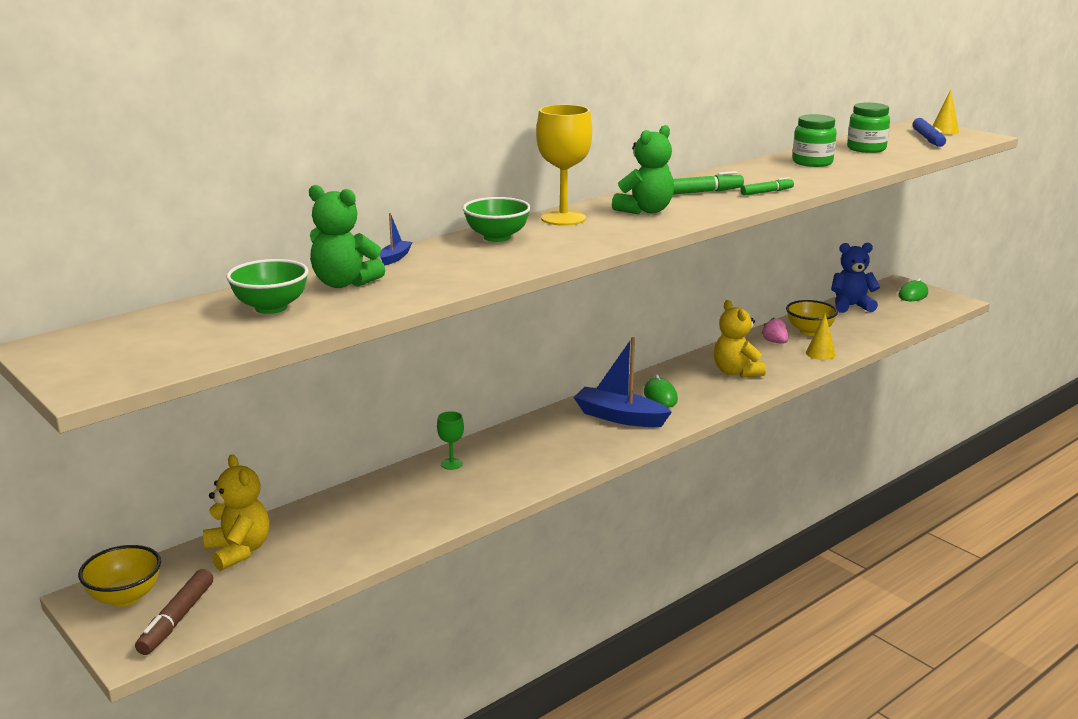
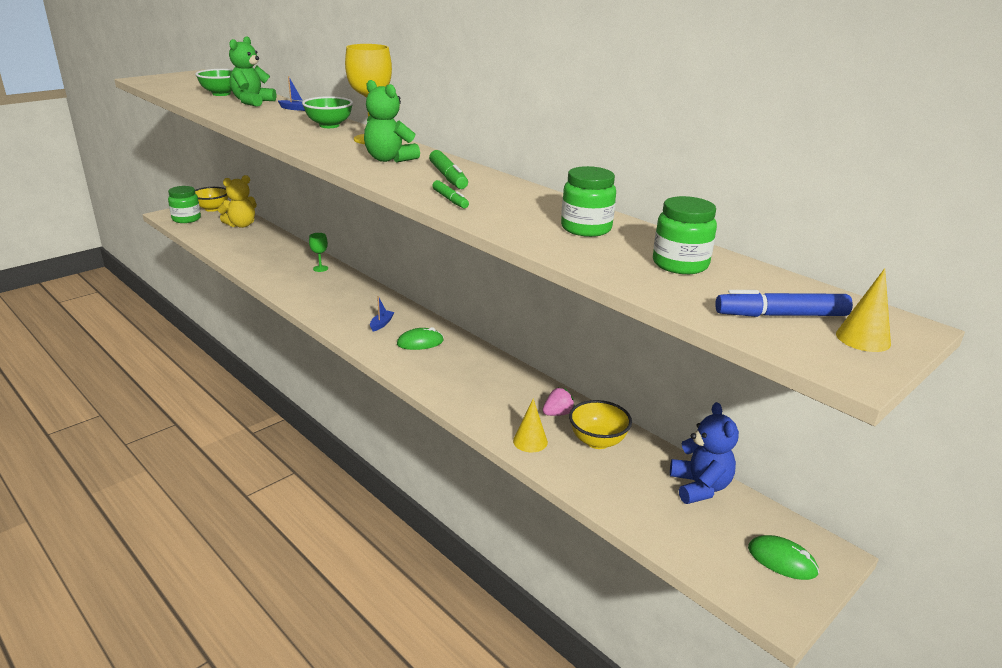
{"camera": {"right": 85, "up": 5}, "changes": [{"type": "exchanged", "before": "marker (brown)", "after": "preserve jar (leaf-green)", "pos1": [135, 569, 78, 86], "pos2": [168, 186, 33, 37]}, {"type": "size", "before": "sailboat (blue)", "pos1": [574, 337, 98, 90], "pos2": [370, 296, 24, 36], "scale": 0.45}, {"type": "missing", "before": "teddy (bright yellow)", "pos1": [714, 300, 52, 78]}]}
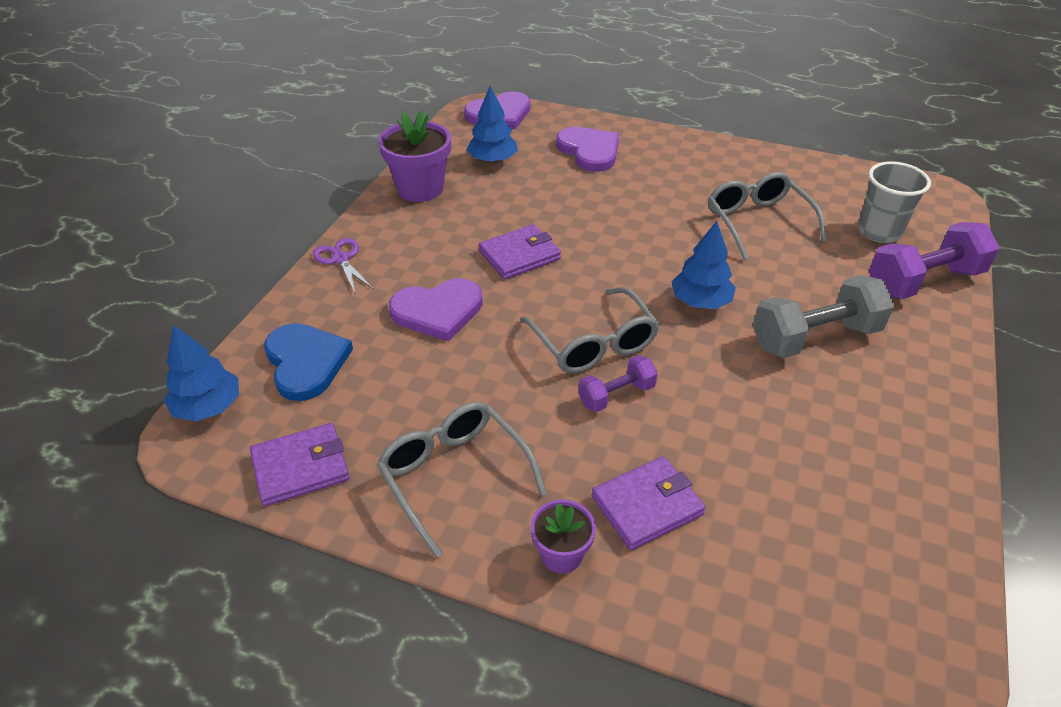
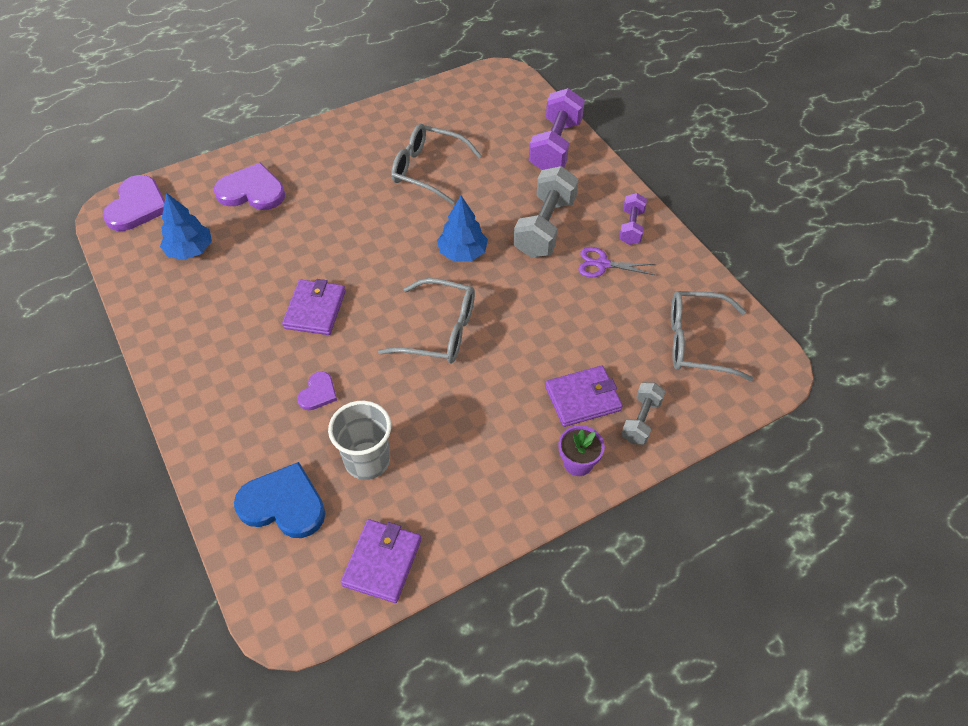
{"camera": {"right": -50, "up": 10}, "changes": [{"type": "size", "before": "love heart (violet)", "pos1": [389, 278, 94, 63], "pos2": [297, 371, 40, 39], "scale": 0.54}, {"type": "relocated", "before": "beaker (ash-grey)", "pos1": [858, 161, 73, 82], "pos2": [328, 401, 63, 79]}, {"type": "spun", "before": "billfold (violet)", "pos1": [592, 456, 114, 94], "pos2": [545, 365, 78, 62], "turn": 60}, {"type": "relocated", "before": "pair of scissors (violet)", "pos1": [313, 238, 60, 54], "pos2": [578, 247, 77, 30]}, {"type": "relocated", "before": "dumbbell (violet)", "pos1": [578, 355, 80, 57], "pos2": [619, 193, 28, 52]}, {"type": "appeared", "after": "dumbbell (ash-grey)", "pos2": [621, 382, 44, 63]}, {"type": "relocated", "before": "eyeglasses (ash-grey)", "pos1": [377, 401, 170, 157], "pos2": [671, 291, 82, 90]}, {"type": "missing", "before": "fir tree (blue)", "pos1": [164, 325, 75, 96]}, {"type": "missing", "before": "potted plant (violet)", "pos1": [378, 110, 73, 92]}]}
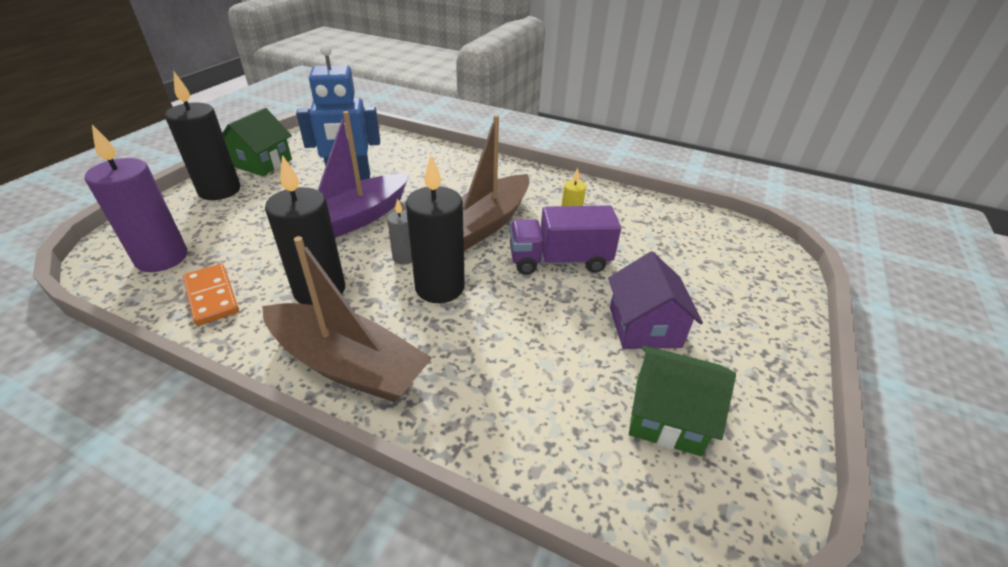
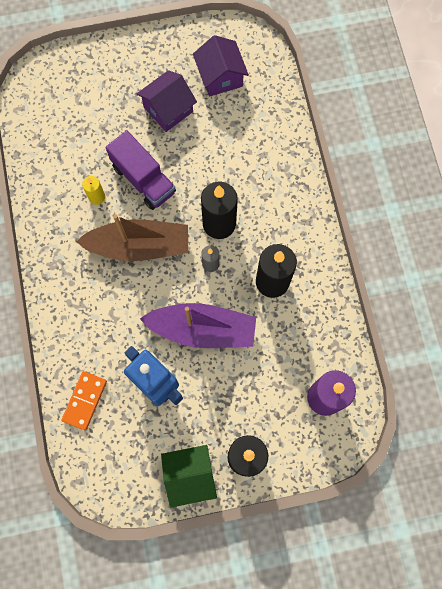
{"camera": {"right": -125, "up": 35}, "changes": [{"type": "relocated", "before": "domino tile (orange)", "pos1": [183, 264, 56, 62], "pos2": [62, 371, 45, 59]}, {"type": "colour", "before": "toy house (leaf-green)", "after": "toy house (violet)", "pos1": [629, 346, 107, 110], "pos2": [193, 35, 56, 62]}, {"type": "missing", "before": "sailboat (brown)", "pos1": [262, 236, 170, 166]}]}
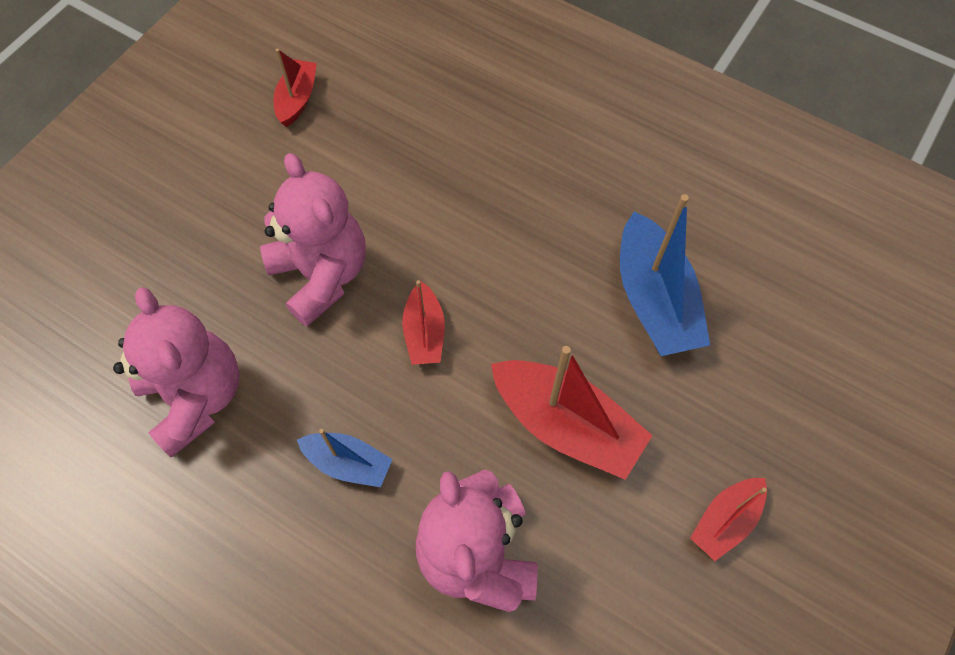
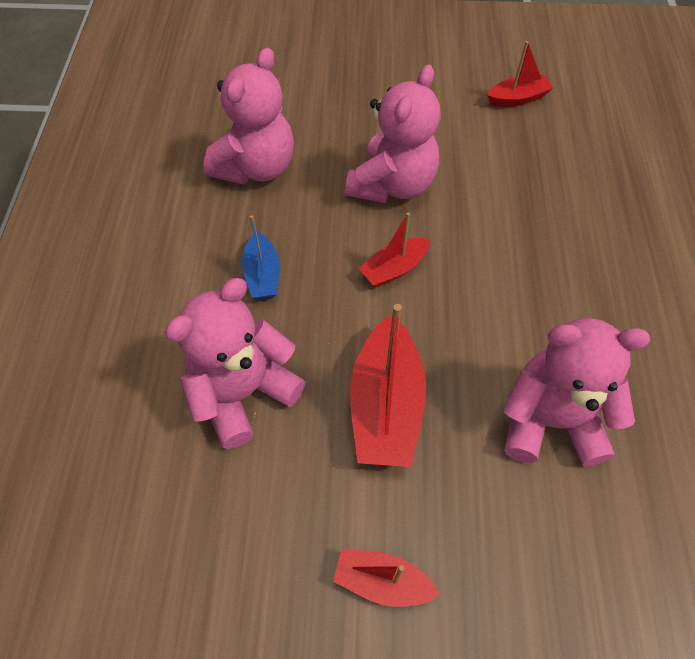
{"camera": {"right": 60, "up": -5}, "changes": [{"type": "exchanged", "before": "sailboat (blue)", "after": "teddy (rosy)", "pos1": [620, 194, 90, 162], "pos2": [503, 318, 148, 148]}]}
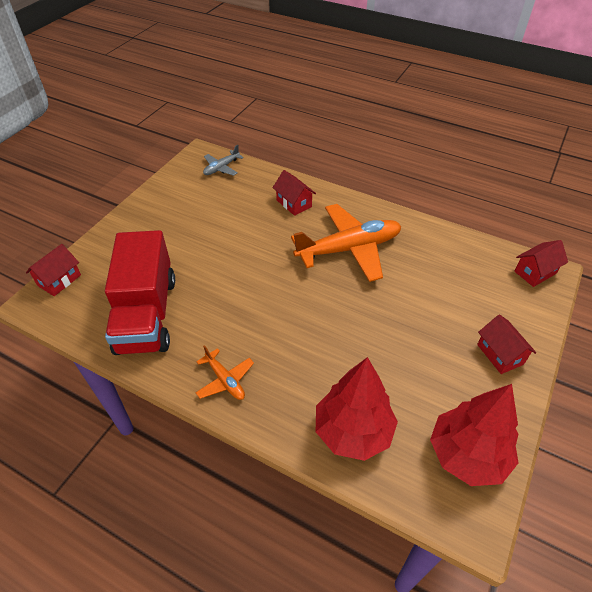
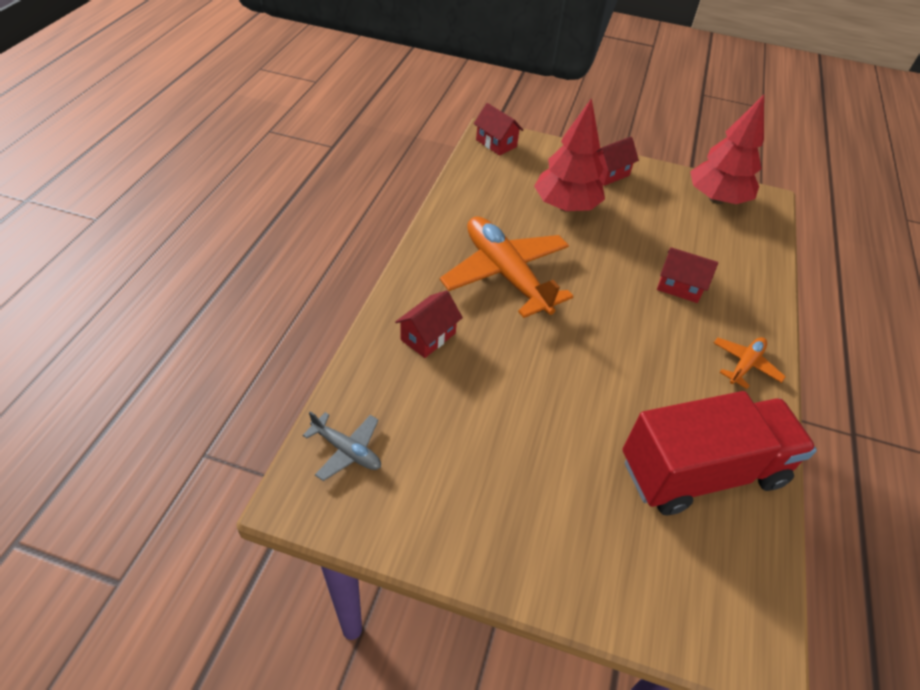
{"camera": {"right": -105, "up": 0}, "changes": [{"type": "relocated", "before": "fir tree (red)", "pos1": [316, 357, 82, 104], "pos2": [534, 98, 71, 114]}, {"type": "relocated", "before": "toy house (red)", "pos1": [26, 244, 55, 52], "pos2": [657, 247, 61, 56]}]}
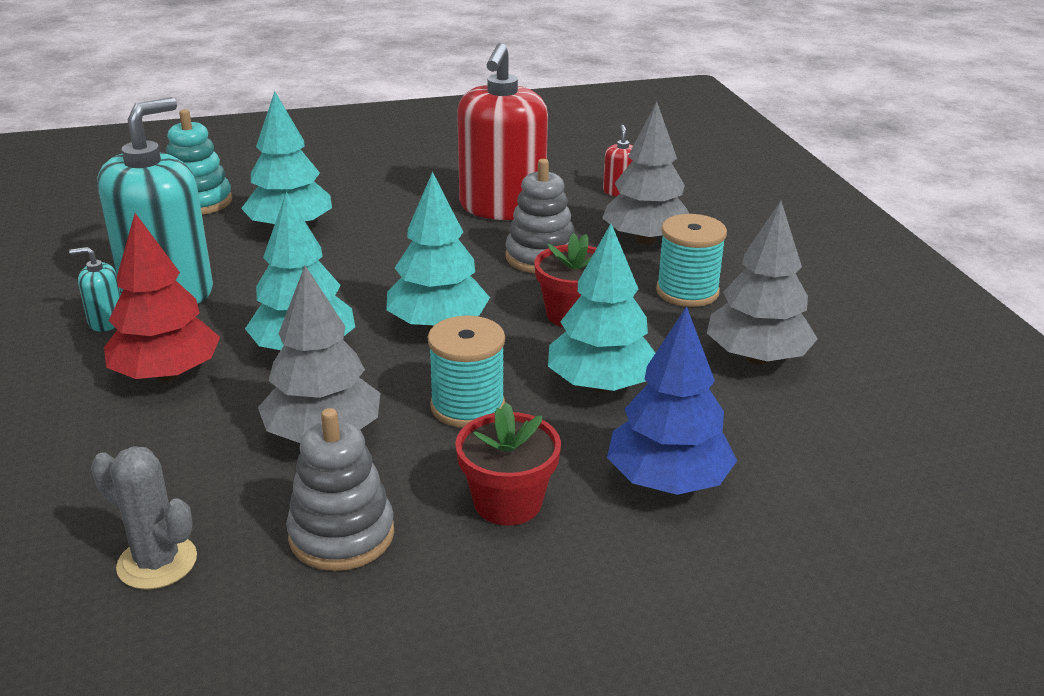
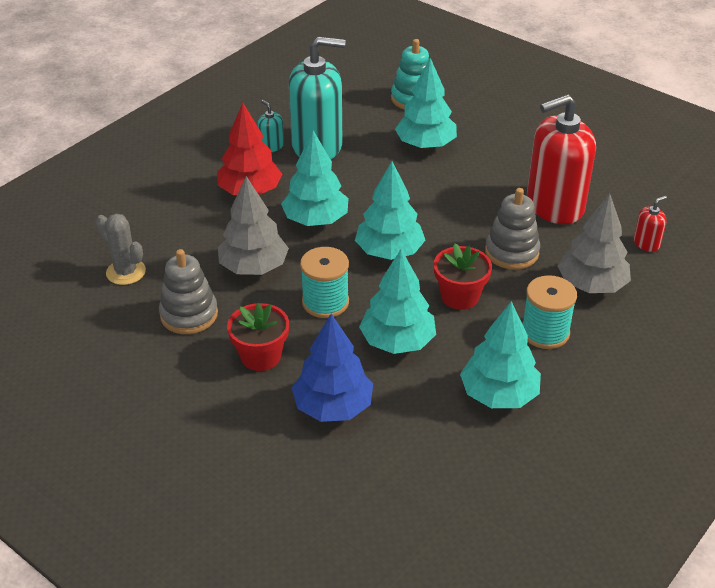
{"camera": {"right": 55, "up": 10}, "changes": [{"type": "spun", "before": "cactus (ash-grey)", "pos1": [91, 446, 106, 144], "pos2": [96, 214, 50, 71], "turn": -45}, {"type": "colour", "before": "fir tree (ash-grey)", "after": "fir tree (aqua)", "pos1": [707, 201, 111, 163], "pos2": [460, 301, 81, 107]}]}
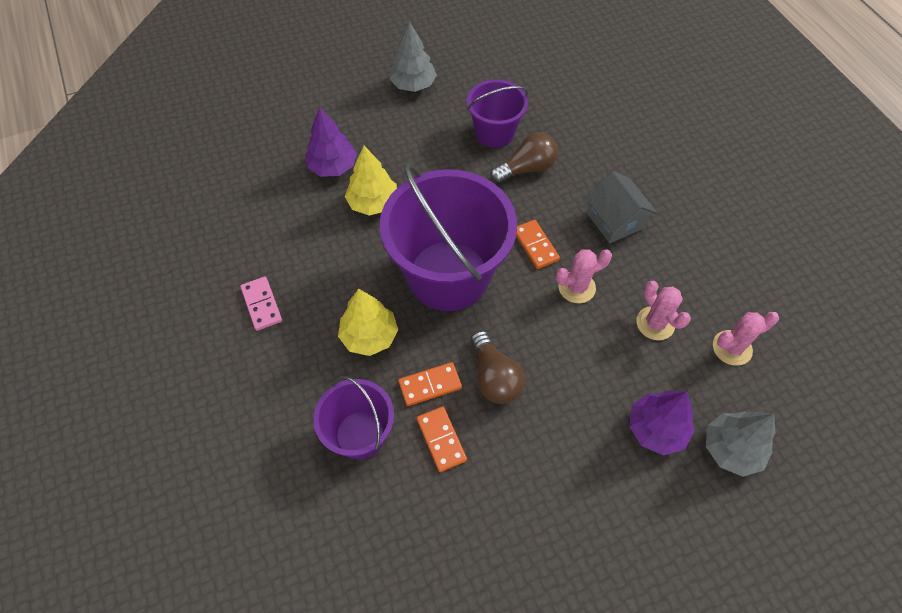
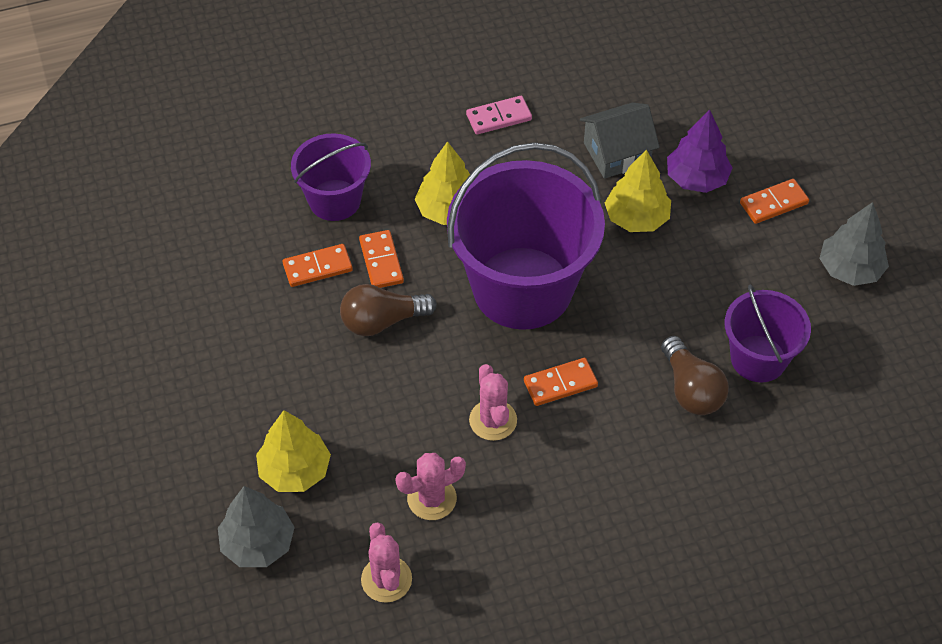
{"camera": {"right": 95, "up": -5}, "changes": [{"type": "colour", "before": "fir tree (violet)", "after": "fir tree (bright yellow)", "pos1": [629, 391, 66, 64], "pos2": [256, 410, 75, 82]}, {"type": "relocated", "before": "toy house (ash-grey)", "pos1": [585, 171, 72, 72], "pos2": [580, 102, 80, 77]}, {"type": "appeared", "after": "domino tile (orange)", "pos2": [740, 179, 69, 45]}]}
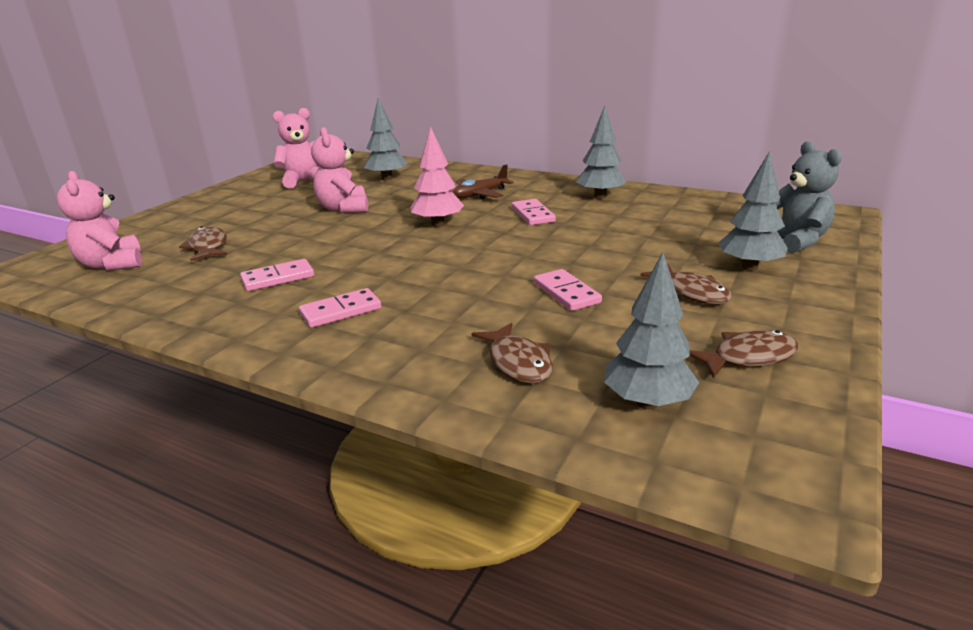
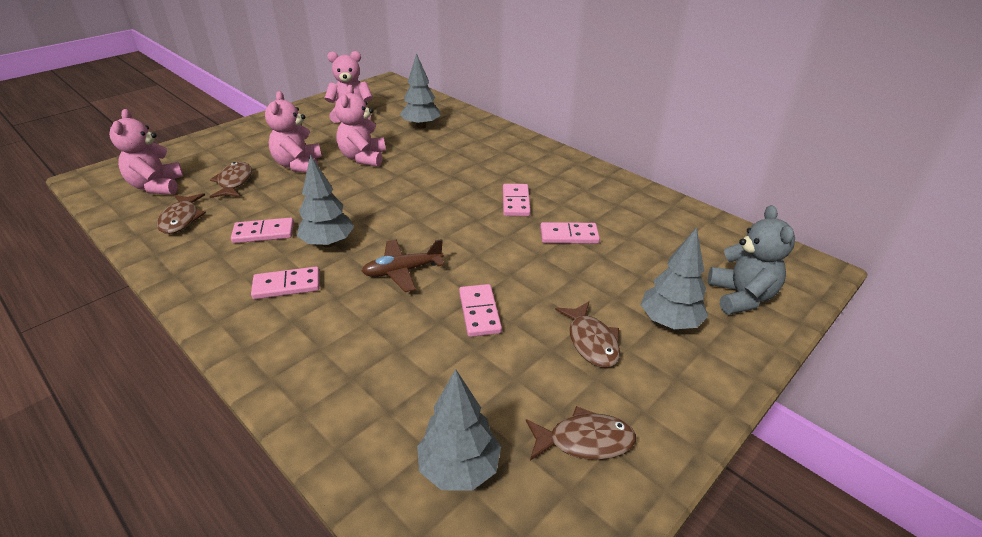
{"camera": {"right": 15, "up": 10}, "changes": [{"type": "relocated", "before": "fish figure (brown)", "pos1": [472, 323, 81, 60], "pos2": [157, 193, 49, 41]}, {"type": "appeared", "after": "teddy (rosy)", "pos2": [265, 91, 56, 81]}, {"type": "relocated", "before": "fir tree (ash-grey)", "pos1": [576, 106, 50, 93], "pos2": [297, 154, 57, 93]}, {"type": "relocated", "before": "plane (brown)", "pos1": [452, 164, 62, 35], "pos2": [362, 239, 82, 53]}, {"type": "appeared", "after": "domino tile (rosy)", "pos2": [540, 222, 60, 22]}, {"type": "missing", "before": "fir tree (rosy)", "pos1": [411, 127, 53, 100]}]}
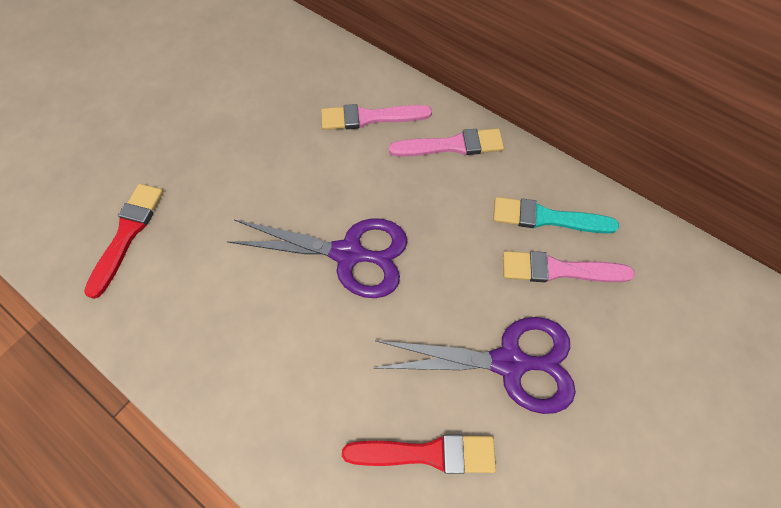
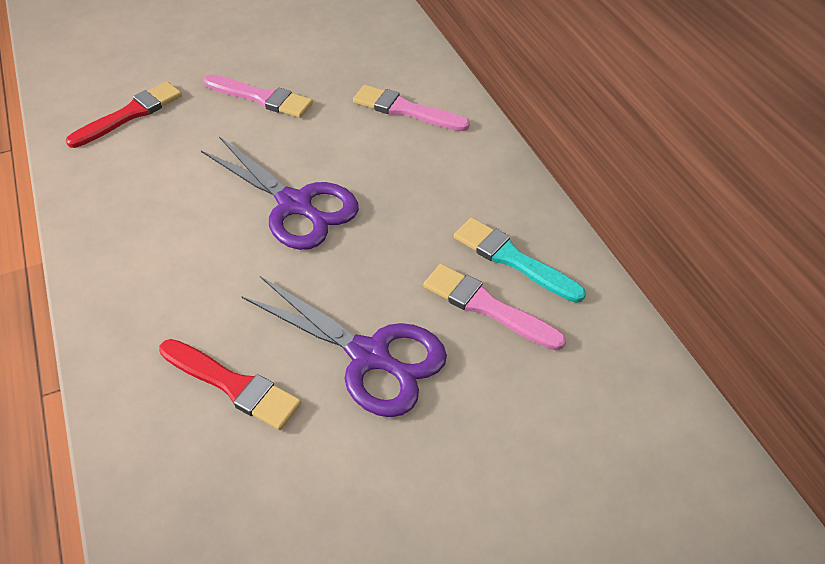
{"camera": {"right": 30, "up": -15}, "changes": [{"type": "relocated", "before": "brush (rosy)", "pos1": [389, 129, 115, 28], "pos2": [204, 74, 109, 44]}]}
